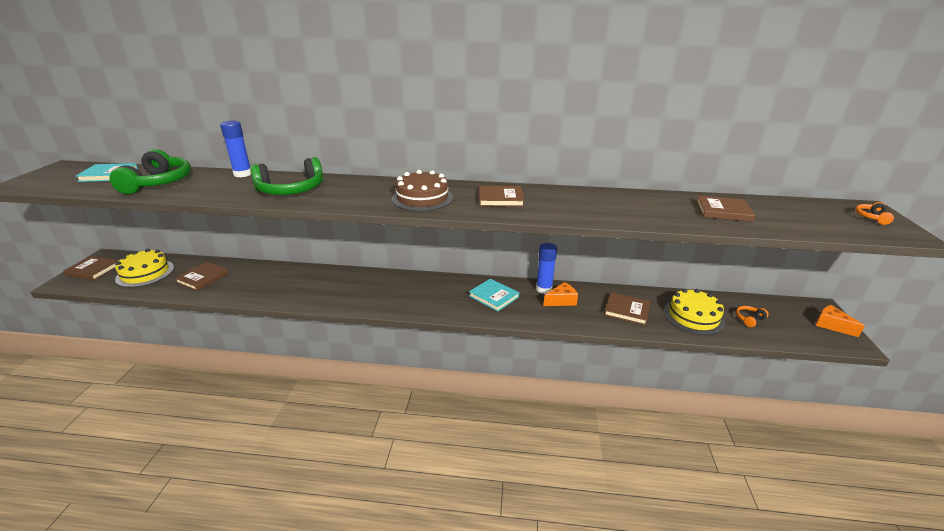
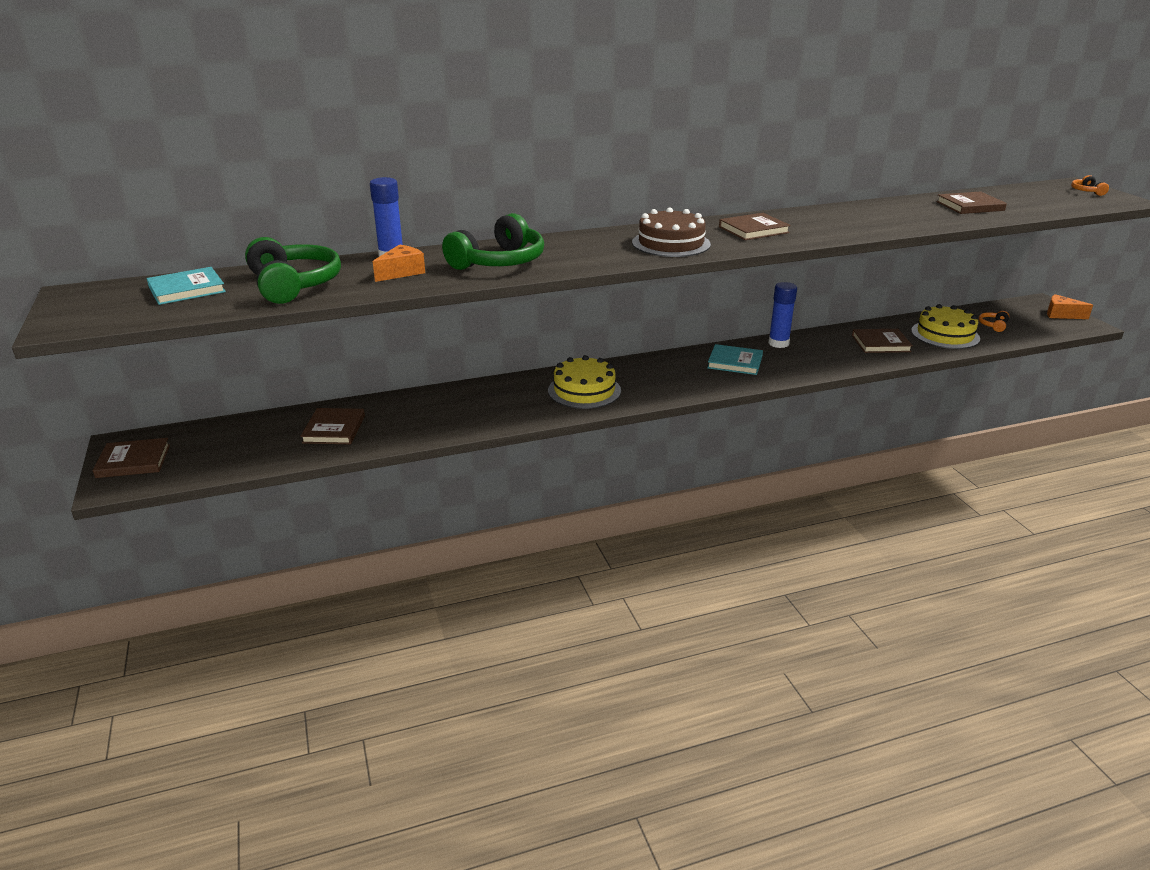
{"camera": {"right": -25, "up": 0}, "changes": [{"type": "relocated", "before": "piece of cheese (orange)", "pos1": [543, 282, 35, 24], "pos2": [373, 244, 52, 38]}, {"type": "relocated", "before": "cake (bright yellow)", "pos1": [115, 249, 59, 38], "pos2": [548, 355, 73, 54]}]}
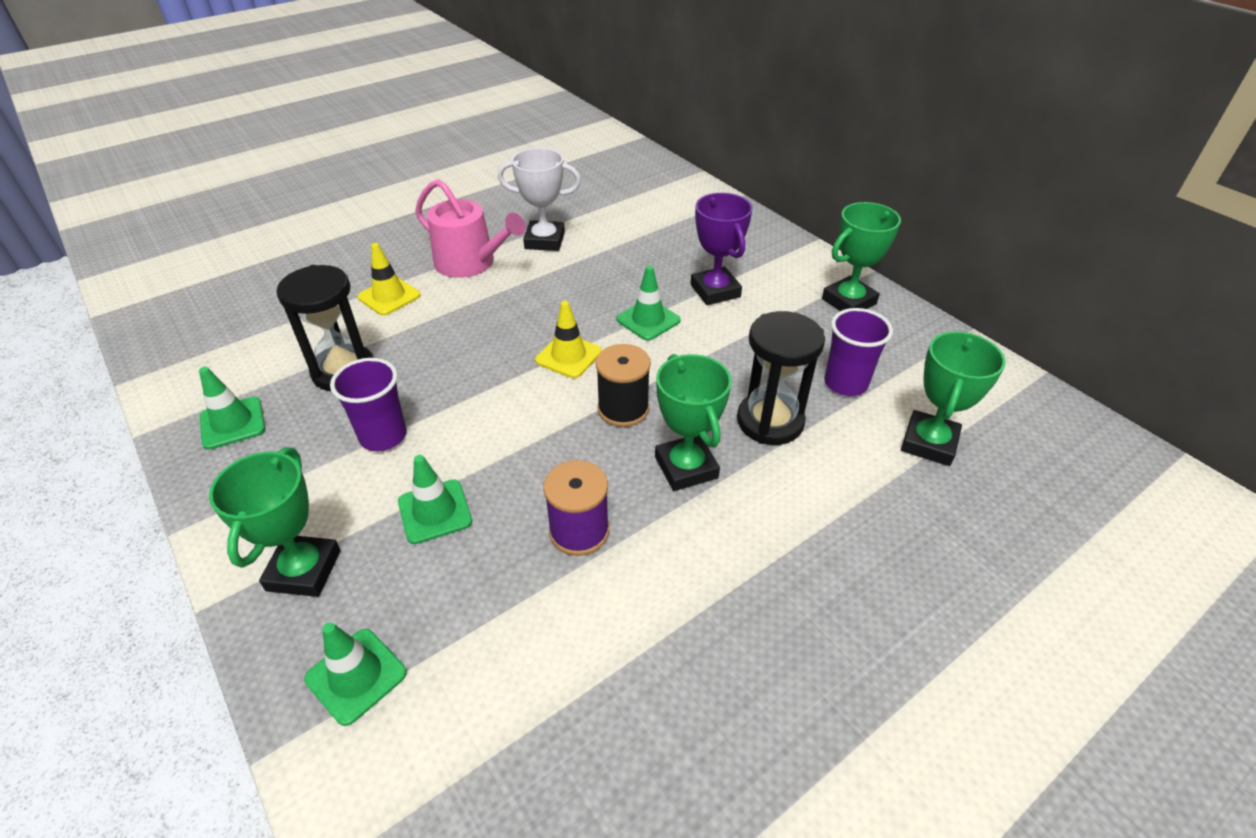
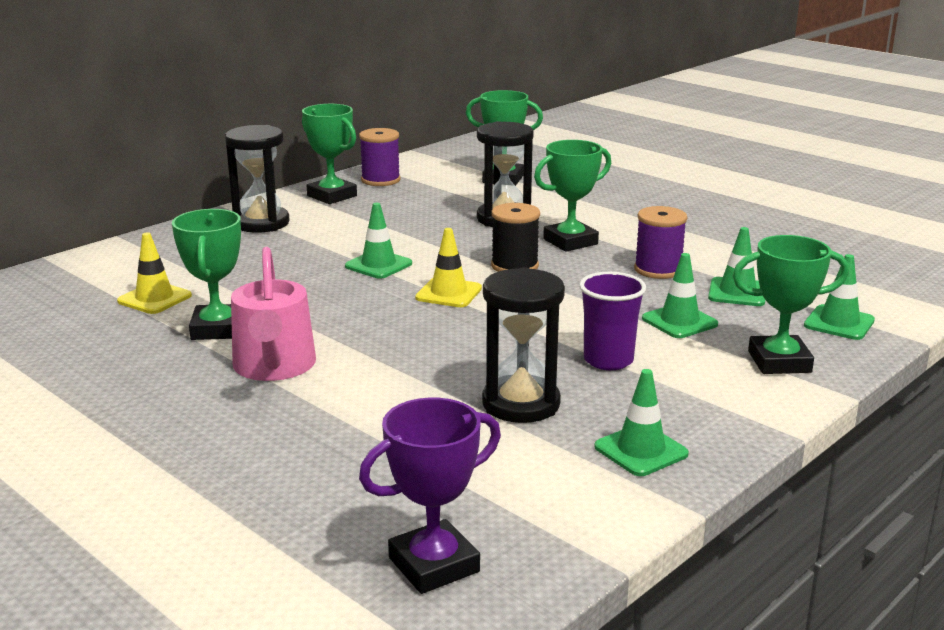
{"camera": {"right": -100, "up": -20}, "changes": [{"type": "relocated", "before": "safety cone (bright yellow)", "pos1": [358, 243, 63, 73], "pos2": [117, 232, 75, 82]}, {"type": "colour", "before": "prize cup (snow-white)", "after": "prize cup (leaf-green)", "pos1": [498, 148, 83, 103], "pos2": [172, 209, 69, 131]}, {"type": "appeared", "after": "sand timer (ebony)", "pos2": [225, 125, 64, 108]}, {"type": "spun", "before": "sprinkling can (rosy)", "pos1": [415, 179, 111, 99], "pos2": [231, 247, 85, 134], "turn": 150}, {"type": "appeared", "after": "spool (violet)", "pos2": [359, 128, 42, 58]}, {"type": "relocated", "before": "prize cup (violet)", "pos1": [691, 193, 62, 112], "pos2": [359, 398, 142, 196]}, {"type": "appeared", "after": "safety cone (leaf-green)", "pos2": [708, 227, 57, 79]}, {"type": "missing", "before": "beaker (violet)", "pos1": [824, 308, 69, 88]}]}
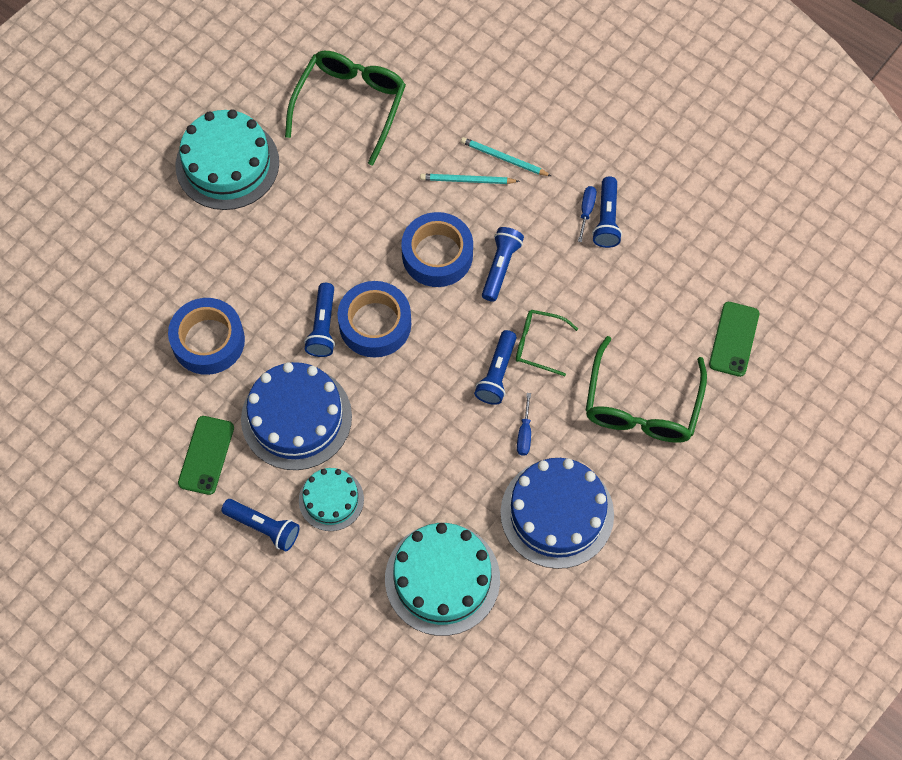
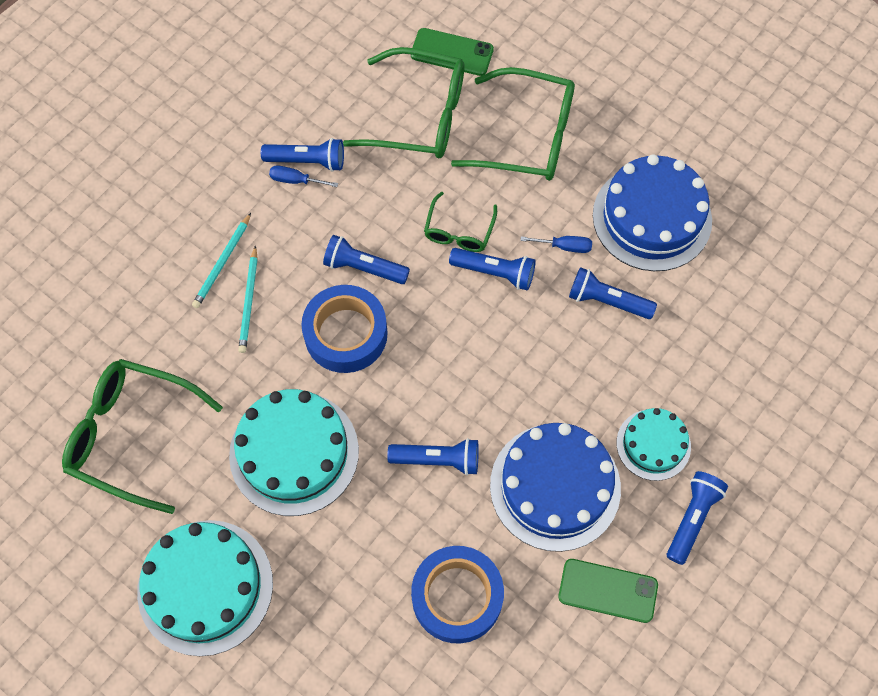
{"camera": {"right": -90, "up": 0}, "changes": [{"type": "relocated", "before": "cake (aqua)", "pos1": [385, 523, 115, 113], "pos2": [229, 389, 130, 127]}, {"type": "appeared", "after": "eyeglasses (leaf-green)", "pos2": [343, 47, 121, 111]}, {"type": "appeared", "after": "torch (blue)", "pos2": [569, 267, 88, 52]}, {"type": "missing", "before": "tape (blue)", "pos1": [337, 281, 74, 77]}]}
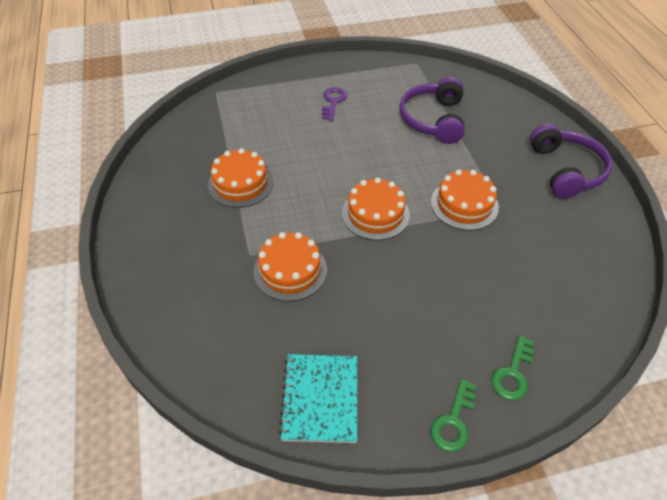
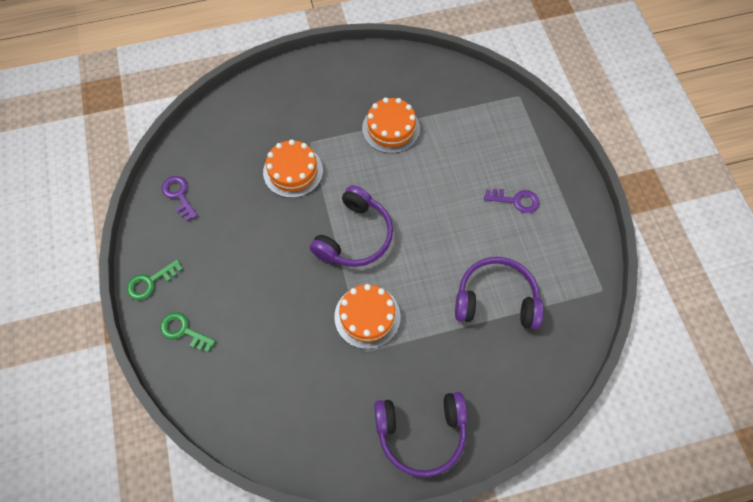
{"camera": {"right": 90, "up": 15}, "changes": [{"type": "spun", "before": "key (leaf-green)", "pos1": [430, 379, 46, 73], "pos2": [127, 259, 56, 41], "turn": -60}, {"type": "exchanged", "before": "notepad (aqua)", "after": "key (violet)", "pos1": [279, 354, 78, 89], "pos2": [162, 176, 36, 45]}, {"type": "exchanged", "before": "cake (orange)", "after": "over-ear headphones (violet)", "pos1": [342, 178, 68, 62], "pos2": [310, 185, 83, 82]}]}
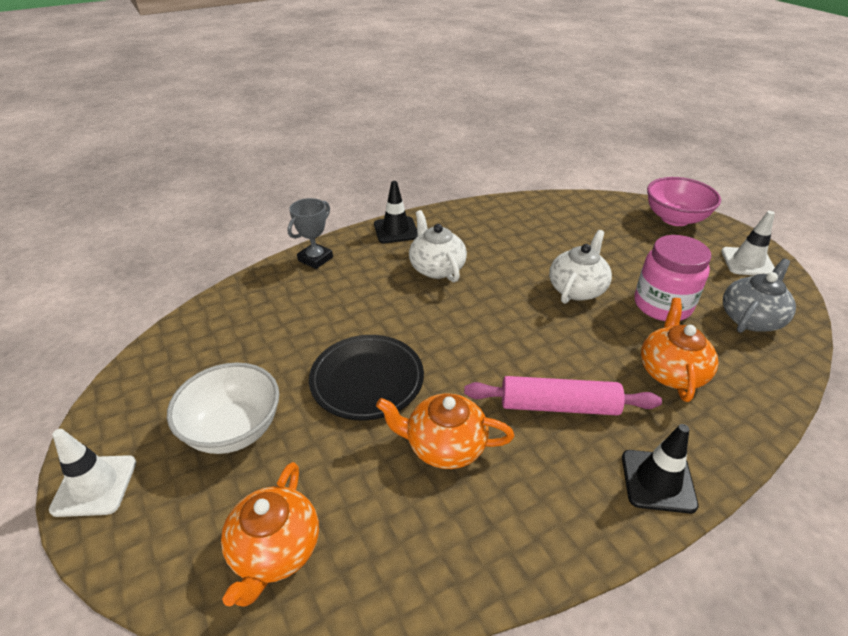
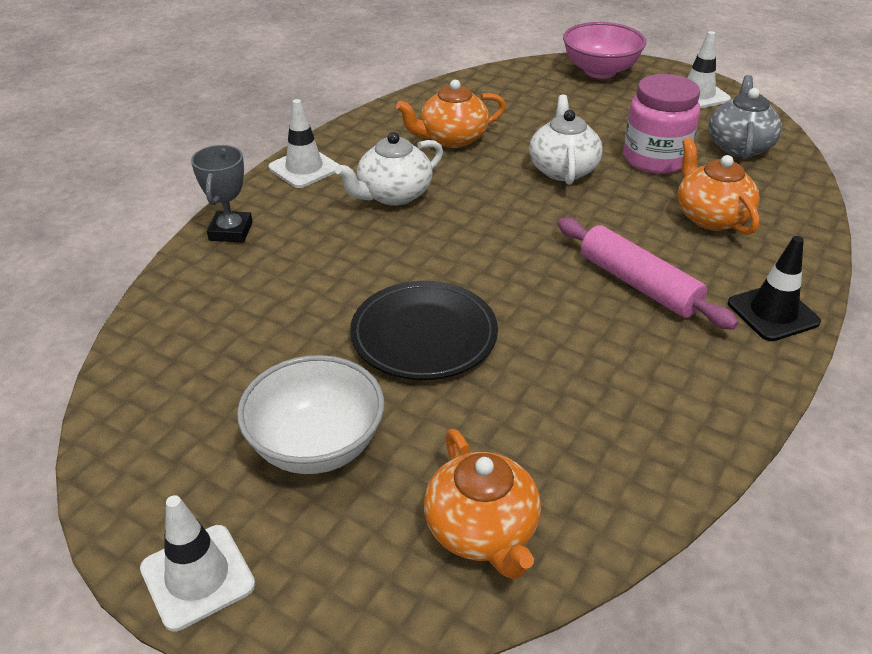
{"camera": {"right": -30, "up": 0}, "changes": [{"type": "colour", "before": "safety cone (ebony)", "after": "safety cone (snow-white)", "pos1": [374, 181, 44, 62], "pos2": [268, 99, 71, 89]}, {"type": "spun", "before": "tea pot (snow-white)", "pos1": [409, 210, 58, 72], "pos2": [335, 132, 108, 74], "turn": -75}, {"type": "relocated", "before": "tea pot (orange)", "pos1": [376, 393, 138, 76], "pos2": [396, 80, 110, 68]}, {"type": "spun", "before": "pastry roller (rosy)", "pos1": [464, 376, 198, 39], "pos2": [558, 218, 181, 112], "turn": 75}]}
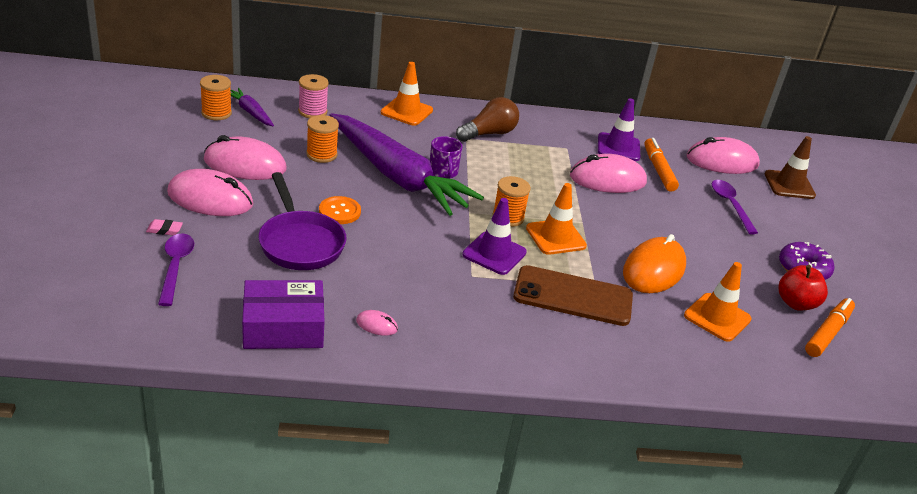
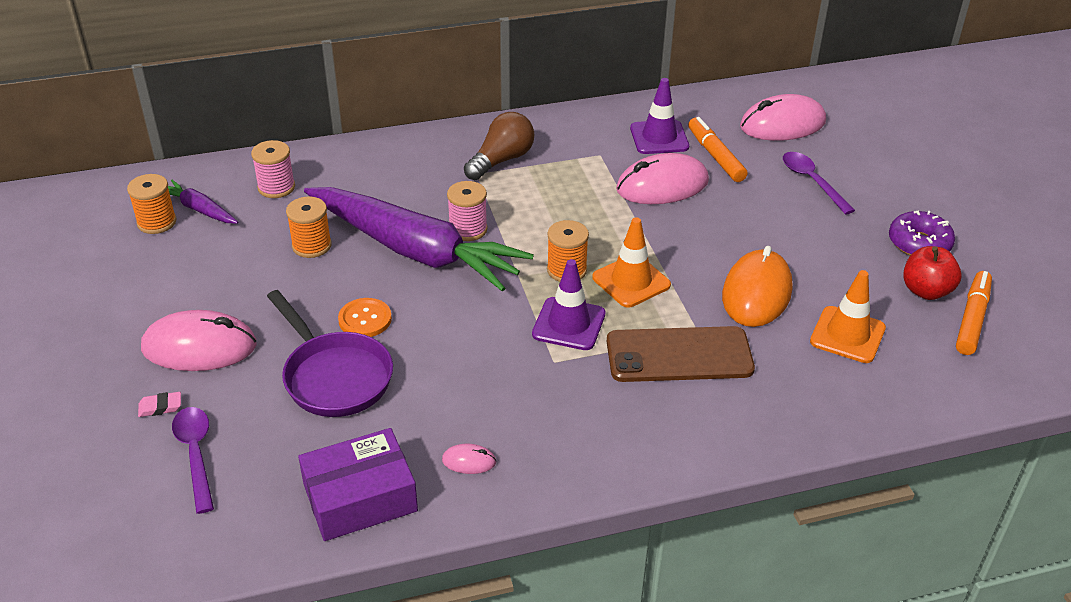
{"camera": {"right": -10, "up": 5}, "changes": [{"type": "exchanged", "before": "coffee mug (violet)", "after": "spool (rosy)", "pos1": [430, 136, 32, 43], "pos2": [447, 181, 41, 60]}, {"type": "missing", "before": "computer mouse (rosy)", "pos1": [204, 135, 83, 45]}, {"type": "missing", "before": "safety cone (orange)", "pos1": [381, 62, 52, 64]}, {"type": "missing", "before": "safety cone (brown)", "pos1": [765, 136, 51, 63]}]}
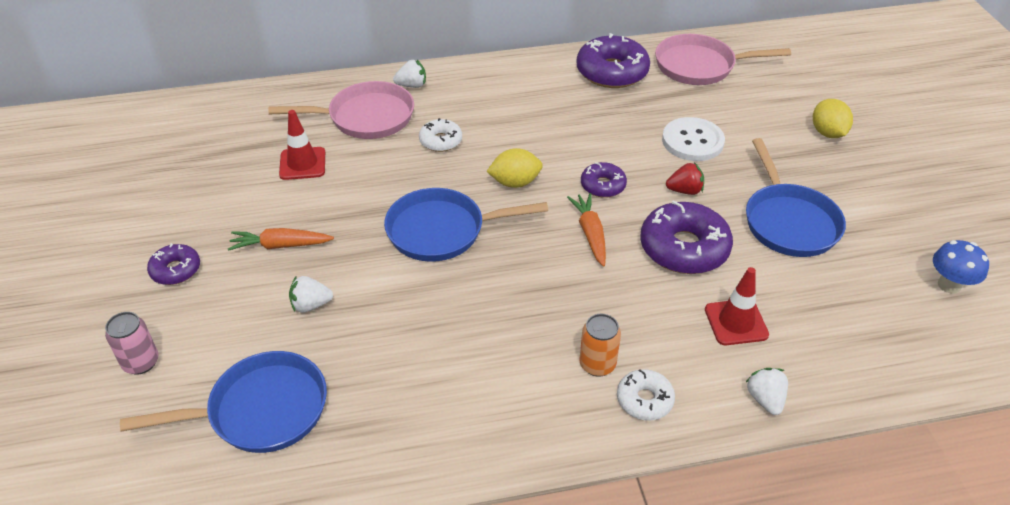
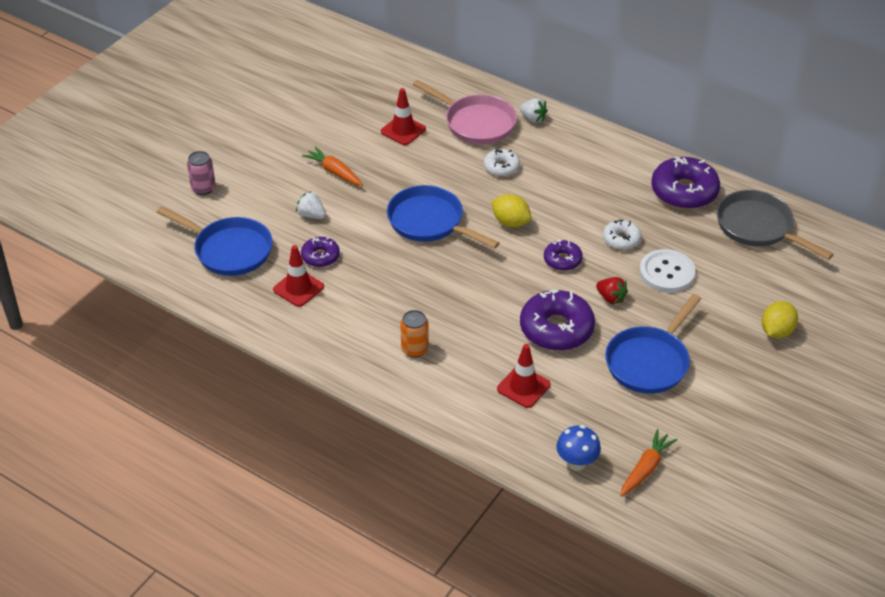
{"camera": {"right": 45, "up": 0}, "changes": [{"type": "appeared", "after": "safety cone (red)", "pos2": [273, 245, 51, 62]}, {"type": "relocated", "before": "doughnut (violet)", "pos1": [147, 243, 53, 42], "pos2": [301, 237, 39, 30]}, {"type": "relocated", "before": "fungus (blue)", "pos1": [933, 240, 56, 54], "pos2": [556, 425, 45, 46]}, {"type": "relocated", "before": "doughnut (snow-white)", "pos1": [617, 369, 58, 51], "pos2": [603, 220, 38, 30]}, {"type": "relocated", "before": "root vegetable (orange)", "pos1": [567, 193, 39, 74], "pos2": [620, 429, 58, 68]}, {"type": "colour", "before": "skillet (rosy)", "after": "skillet (ash-grey)", "pos1": [655, 34, 136, 51], "pos2": [716, 190, 118, 70]}, {"type": "missing", "before": "toy strawberry (snow-white)", "pos1": [746, 368, 42, 47]}]}
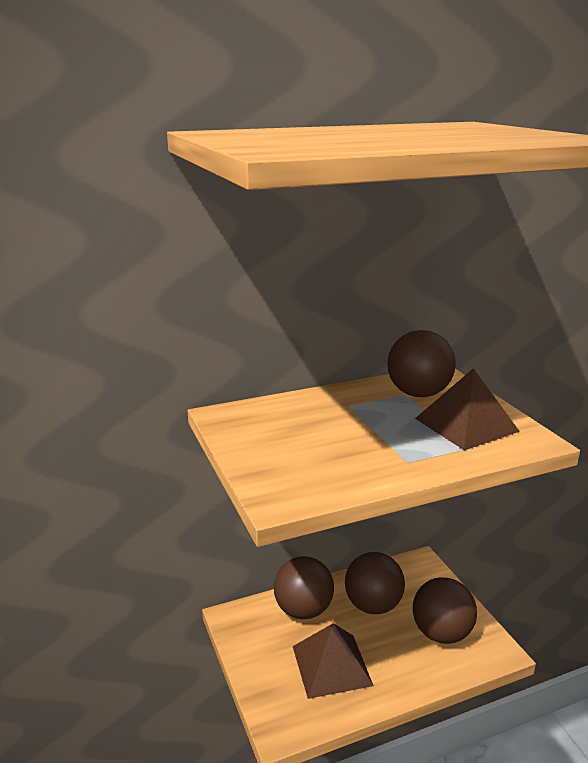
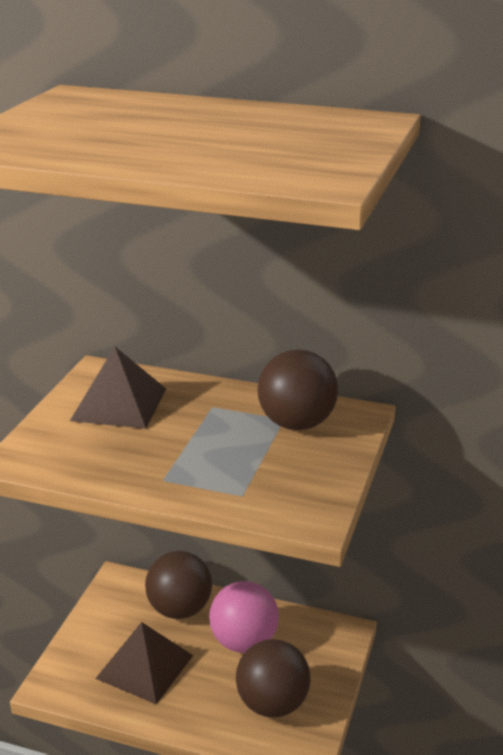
{"camera": {"right": 40, "up": 5}, "changes": [{"type": "relocated", "before": "pyramid (brown)", "pos1": [415, 368, 105, 82], "pos2": [70, 346, 96, 83]}, {"type": "colour", "before": "play ball (brown)", "after": "play ball (rosy)", "pos1": [345, 552, 60, 62], "pos2": [209, 581, 70, 72]}]}
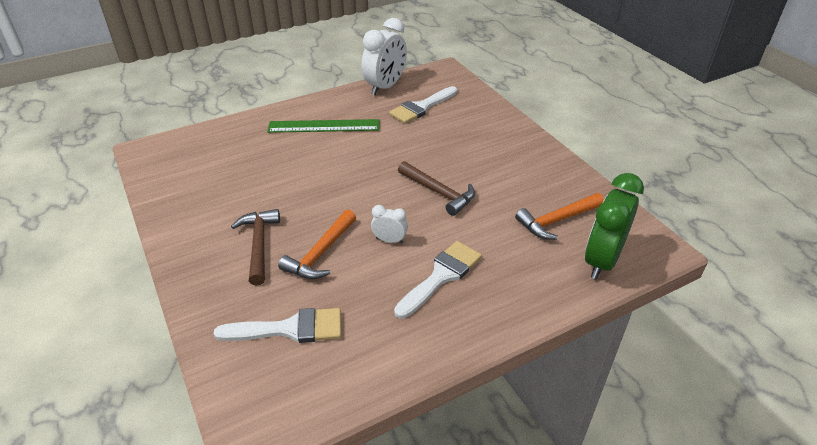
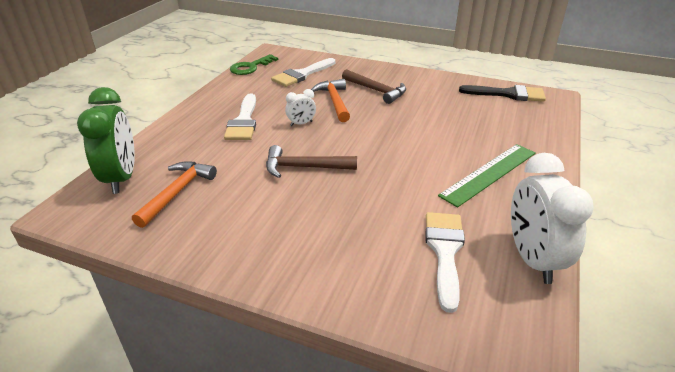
{"camera": {"right": 140, "up": -5}, "changes": [{"type": "appeared", "after": "key (leaf-green)", "pos2": [230, 54, 48, 21]}, {"type": "appeared", "after": "brush (ebony)", "pos2": [459, 85, 87, 17]}]}
